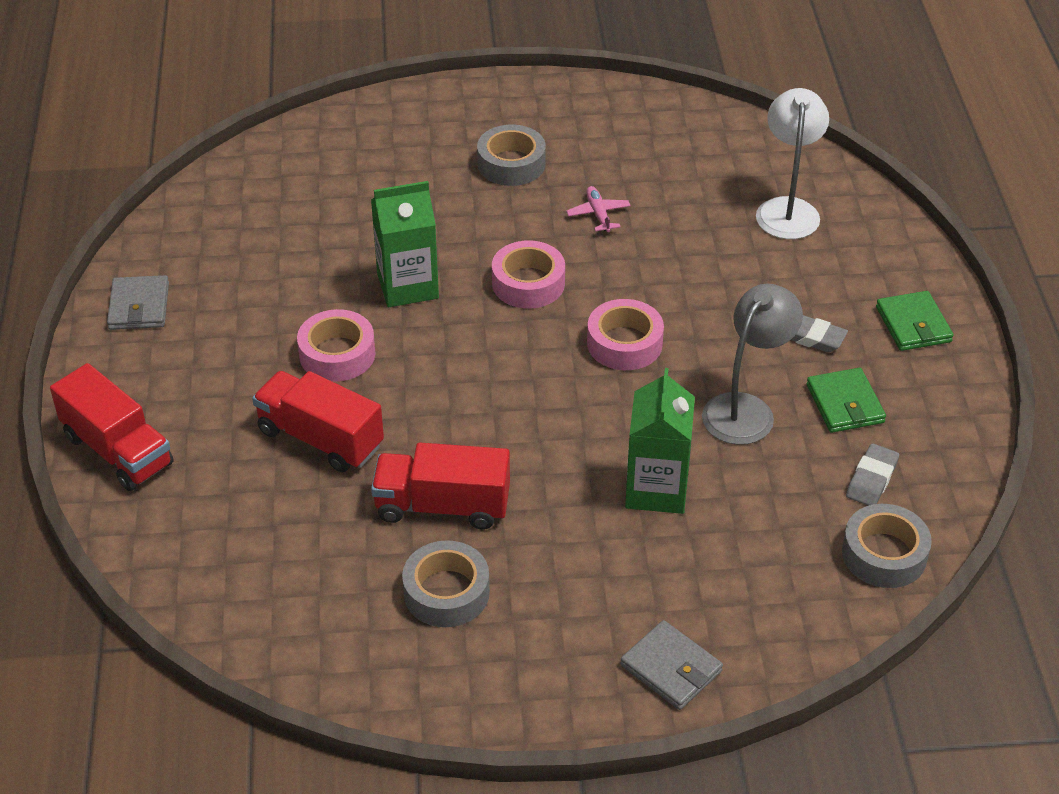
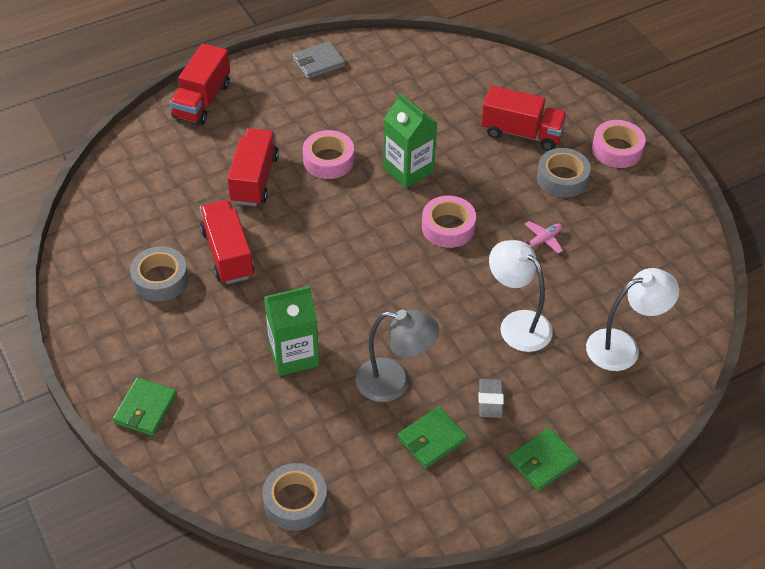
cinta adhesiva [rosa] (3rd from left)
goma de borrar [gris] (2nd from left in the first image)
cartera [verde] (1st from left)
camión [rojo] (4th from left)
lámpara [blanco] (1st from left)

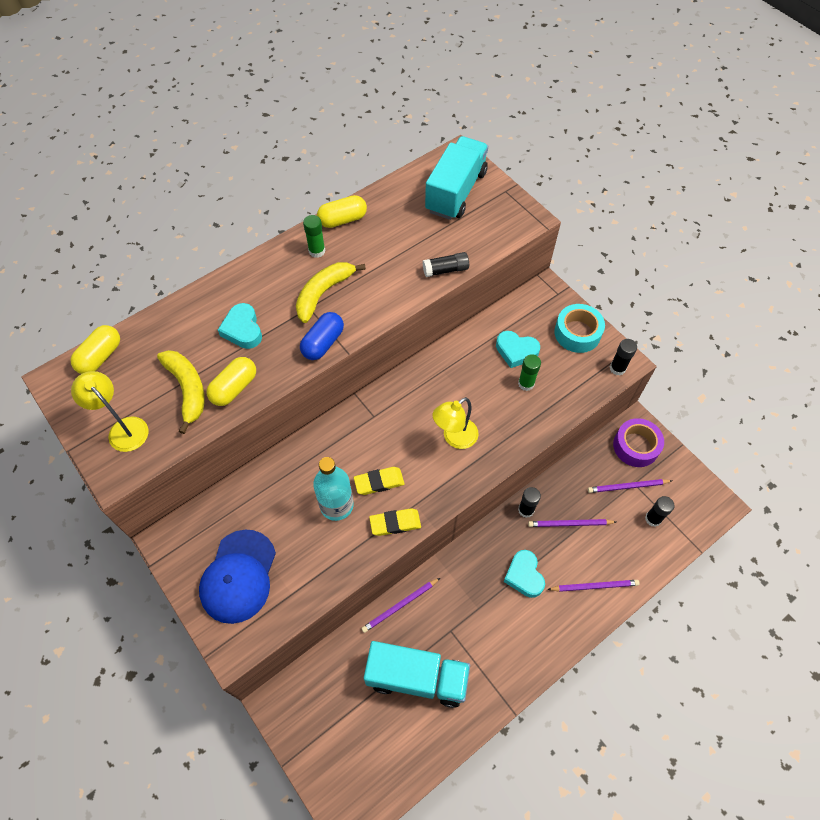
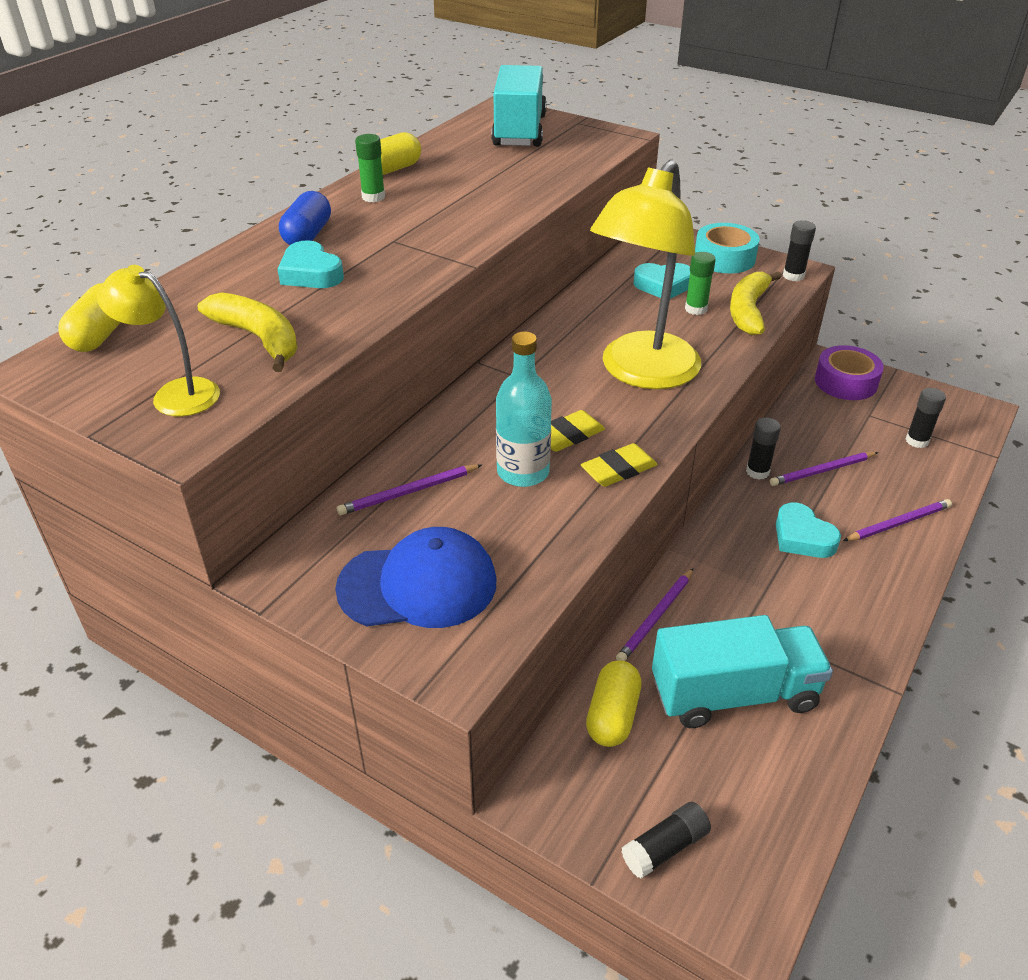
barra de pegamento [negro] (1st from left)
plátano [amarillo] (2nd from left)
cápsula [azul]
cápsula [amarillo] (3rd from left)
lámpara [amarillo] (2nd from left)
lápiz [morado] (1st from left)
gorra [azul]

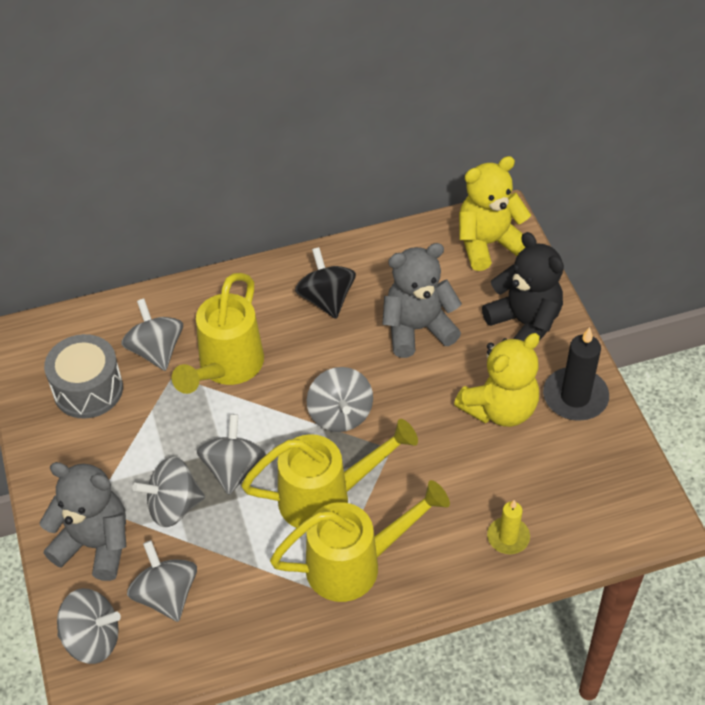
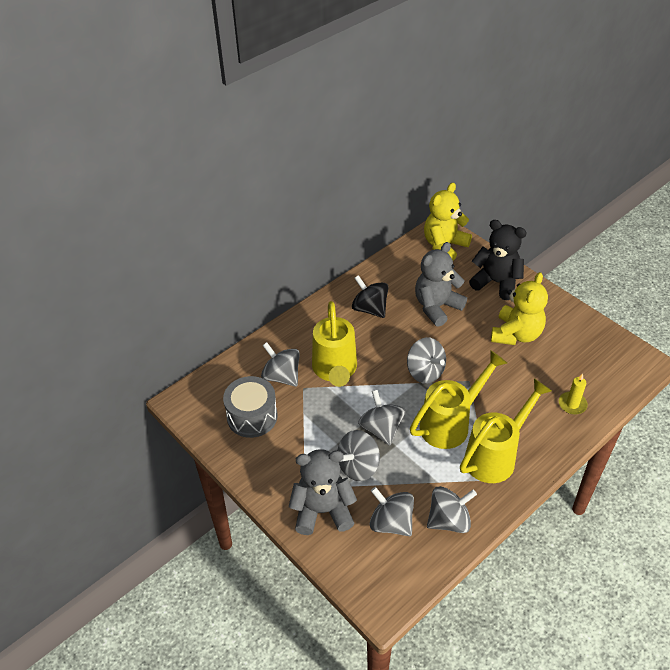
vela [negro]
peonza [gris] (6th from left)

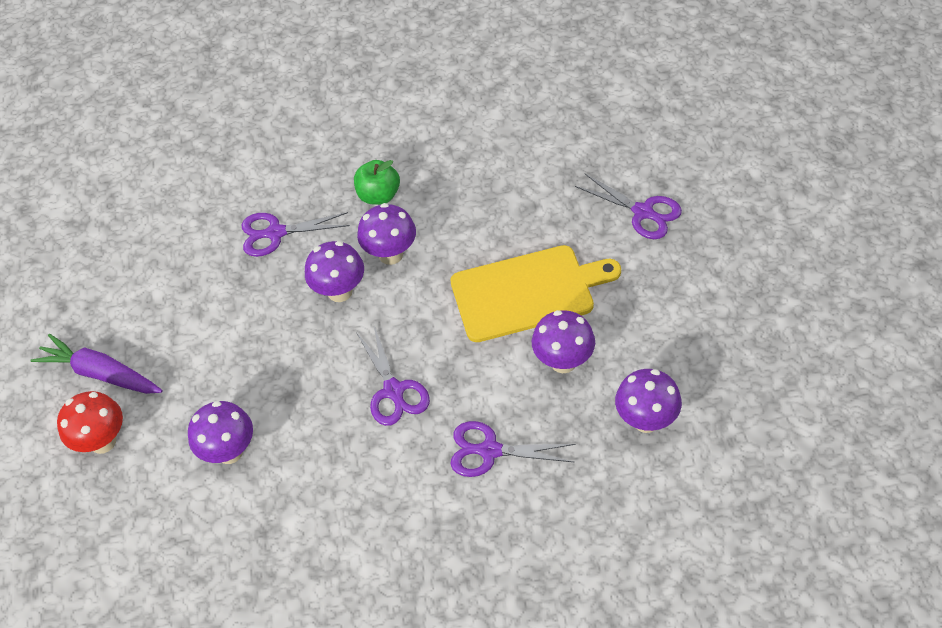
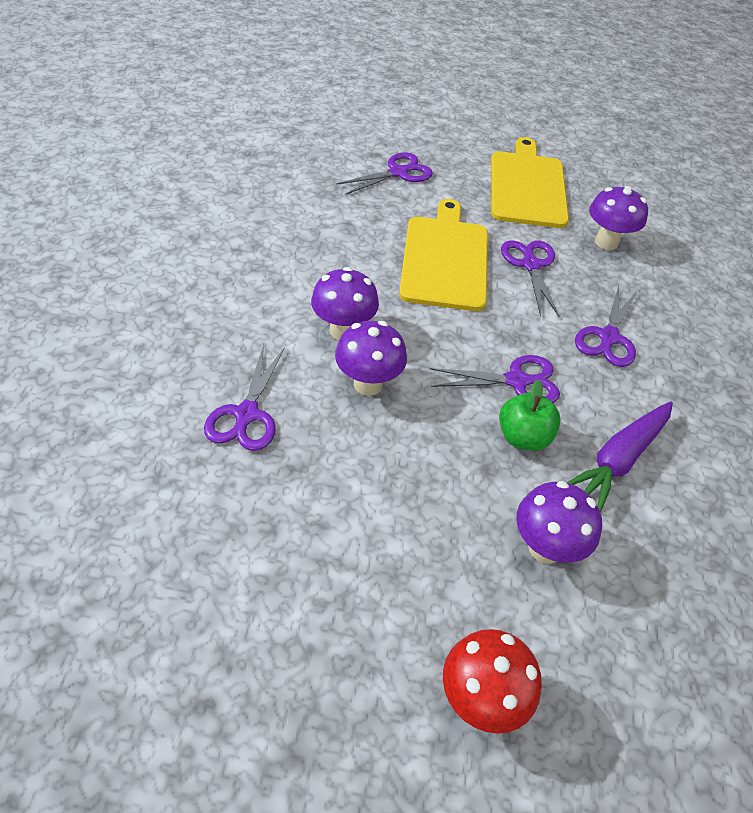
manzana [verde]
tijeras [morado] (4th from left)
zanahoria [morado]
tabla de cortar [amarillo] (2nd from left)

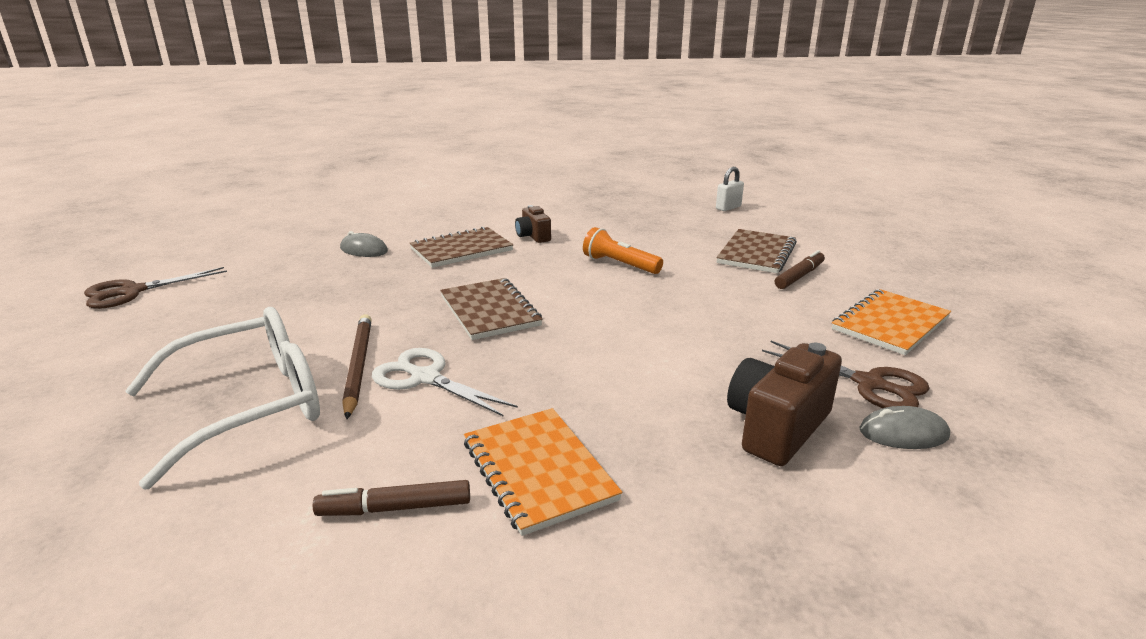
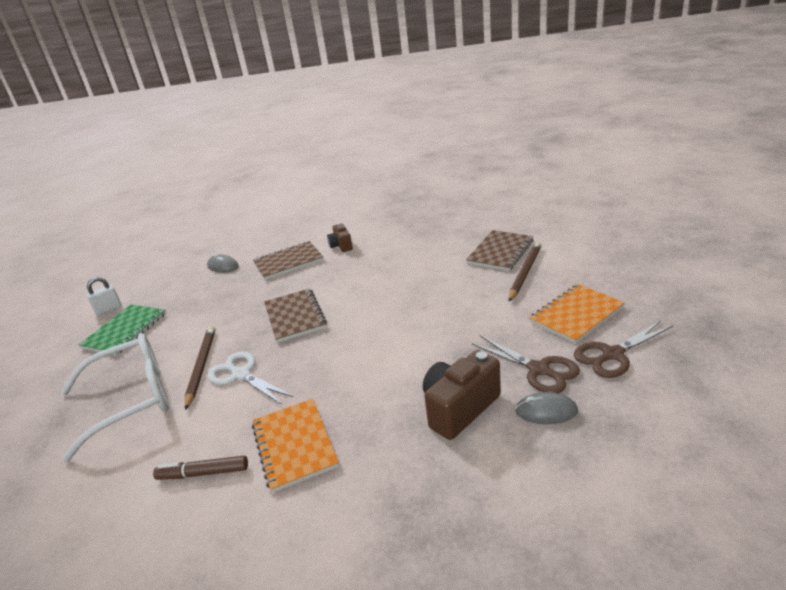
candado [blanco]
lámpara de mano [naranja]
lápiz [marrón] (2nd from left)
tijeras [marrón] (2nd from left)
cuaderno [verde]

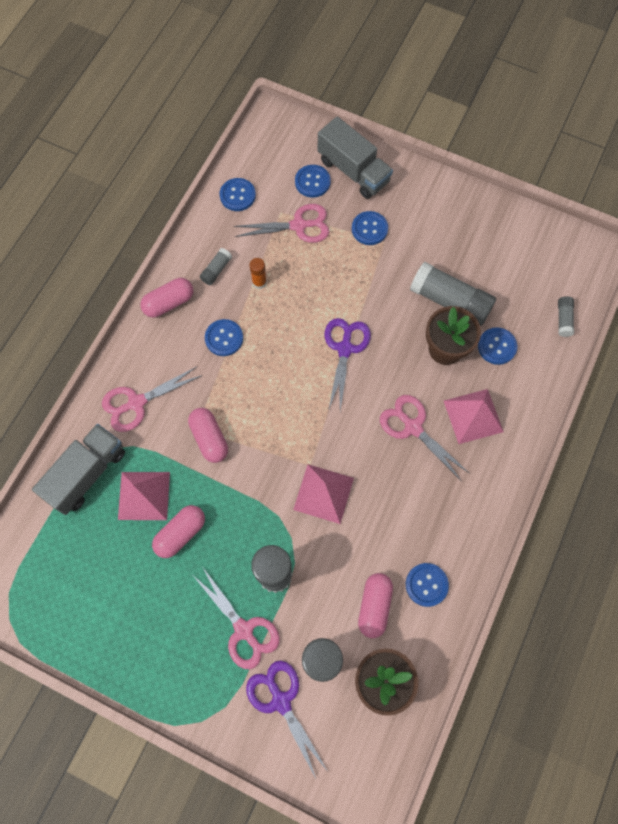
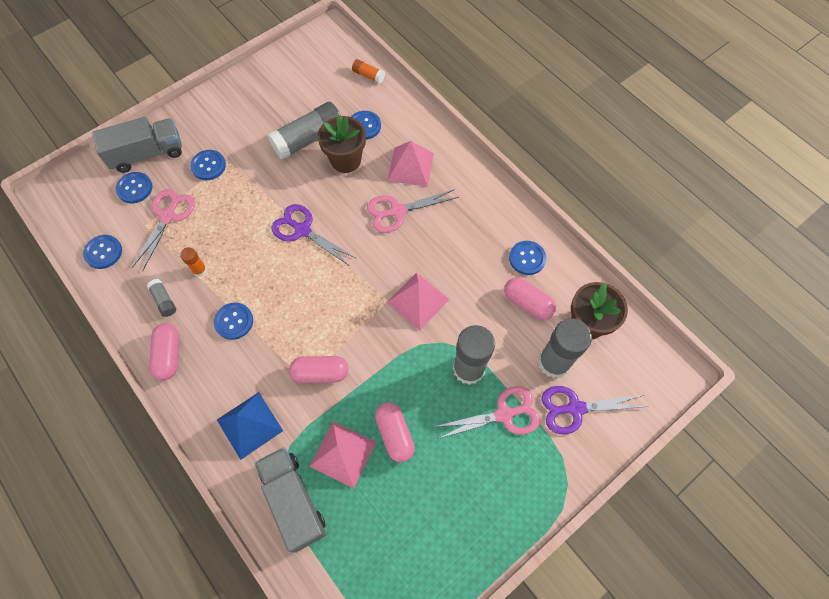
barra de pegamento [naranja] (2nd from left)
pirámide [azul]

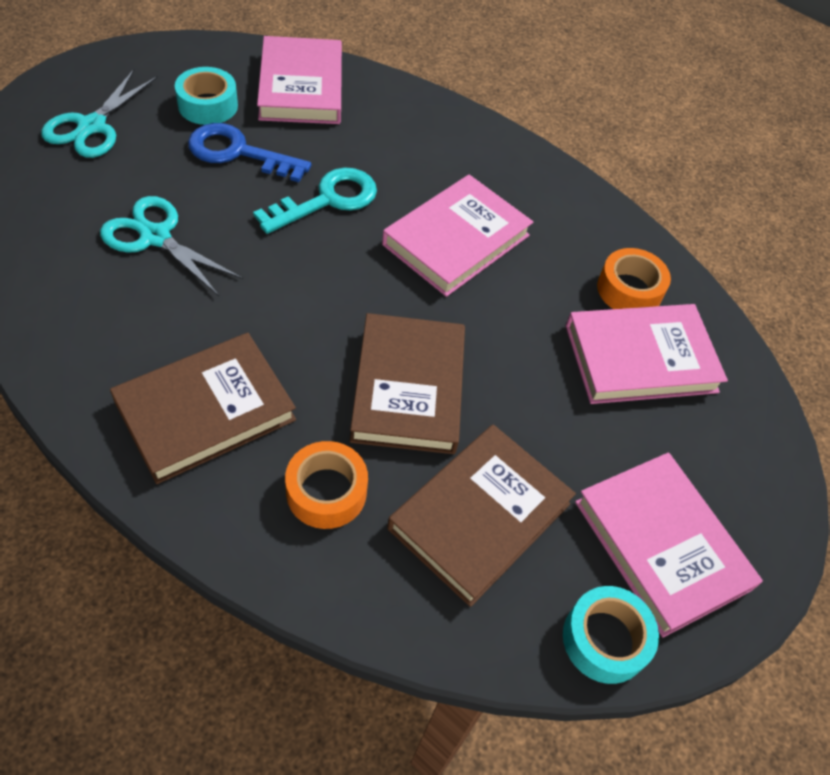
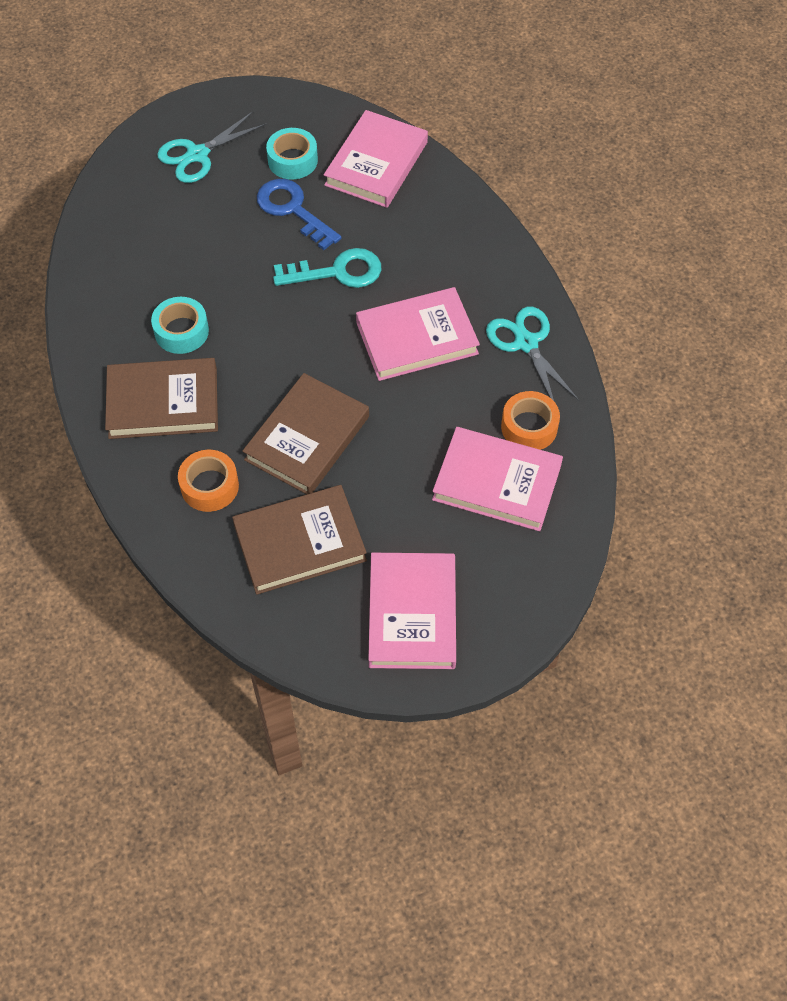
tijeras [turquesa] (2nd from left)
cinta adhesiva [turquesa] (1st from left)

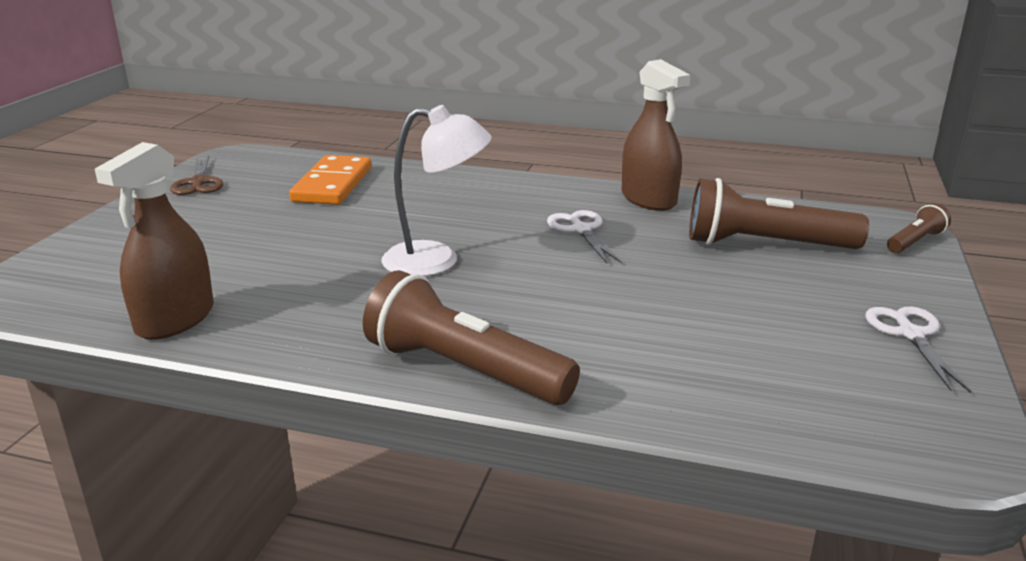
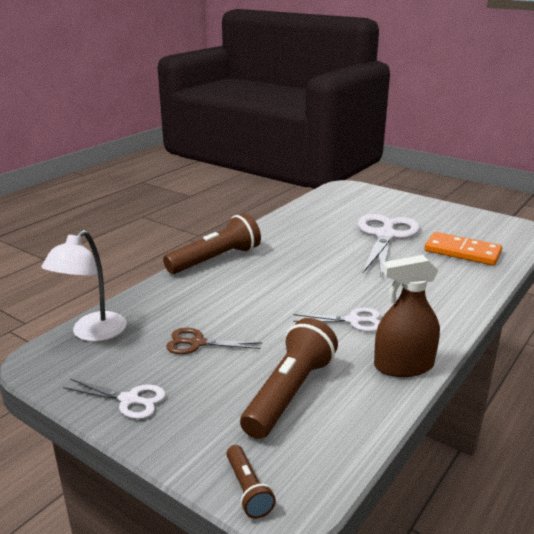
lámpara [blanco]
pulverizador [marrón] (1st from left in the first image)
tijeras [marrón]
tijeras [blanco] (3rd from left)

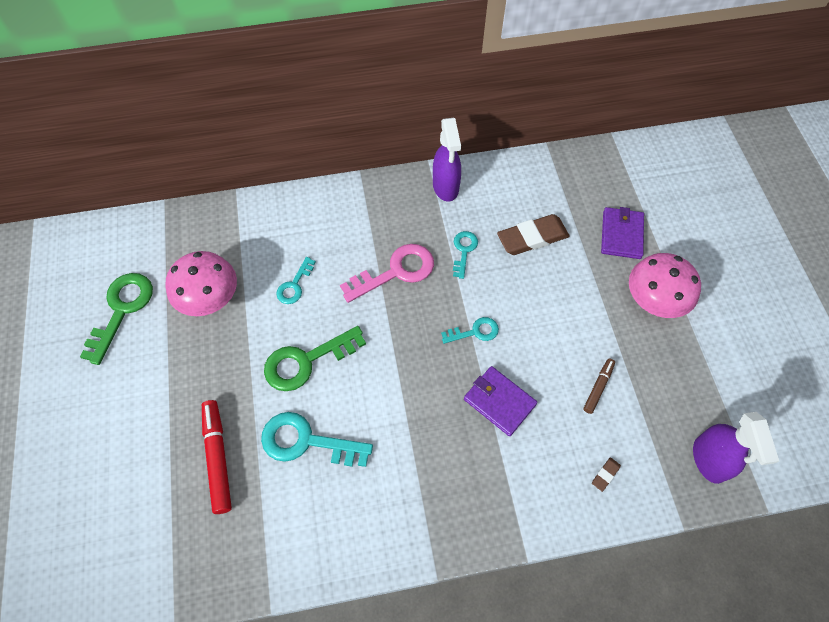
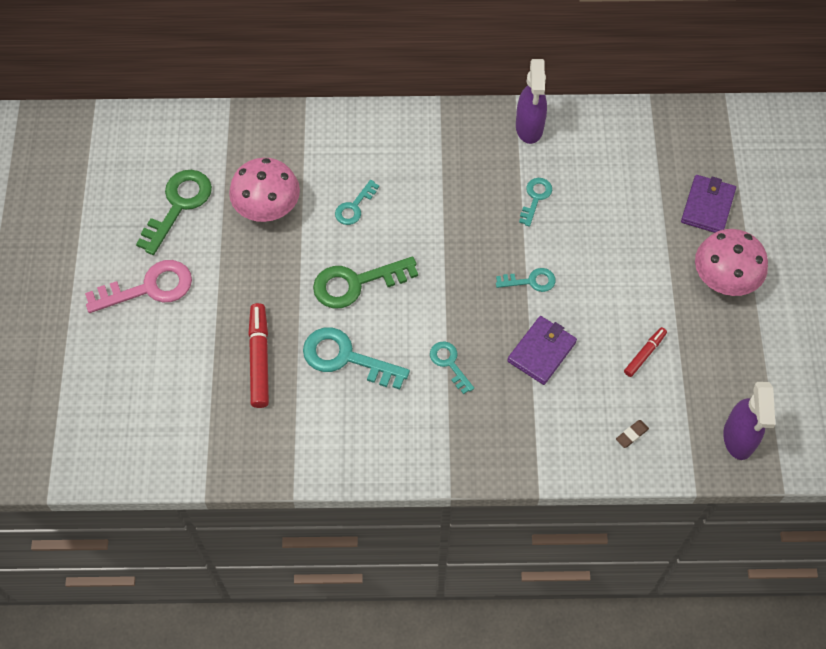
goma de borrar [marrón] (1st from left in the first image)
llave [rosa]
rotulador [rojo] (2nd from left)
cartera [morado] (1st from left)
llave [turquesa] (3rd from left)

